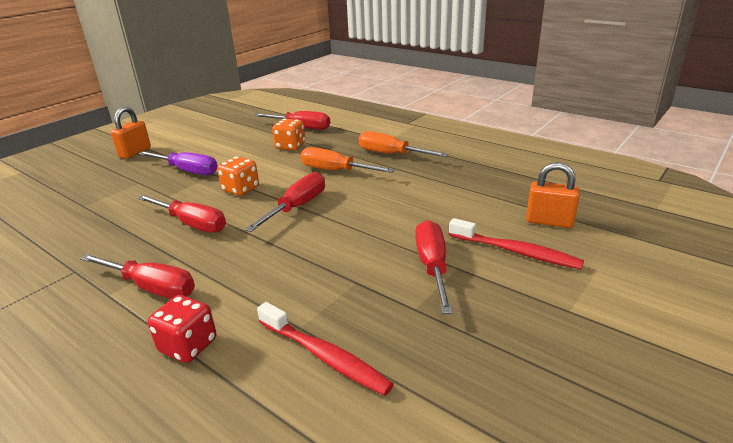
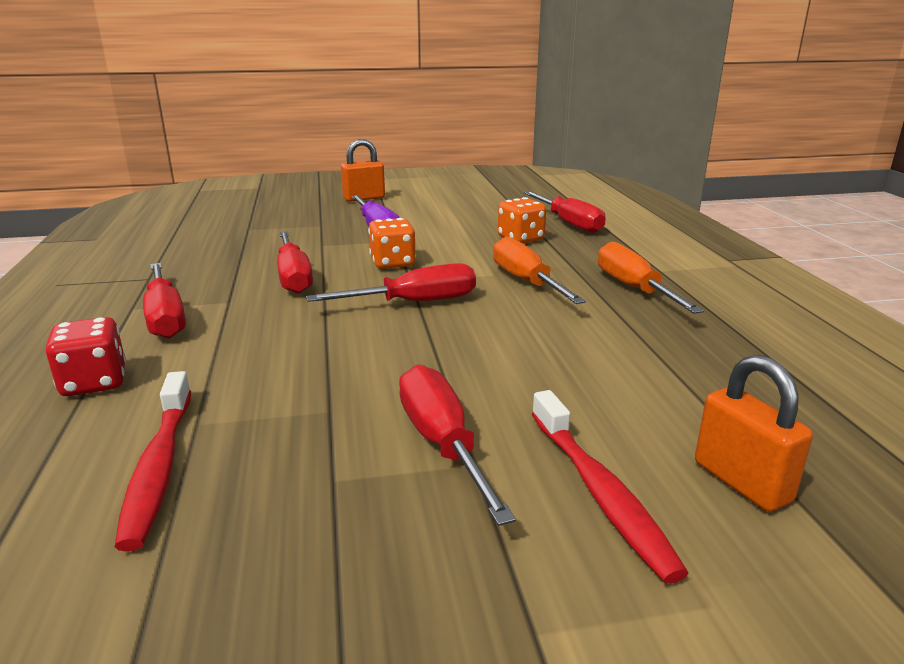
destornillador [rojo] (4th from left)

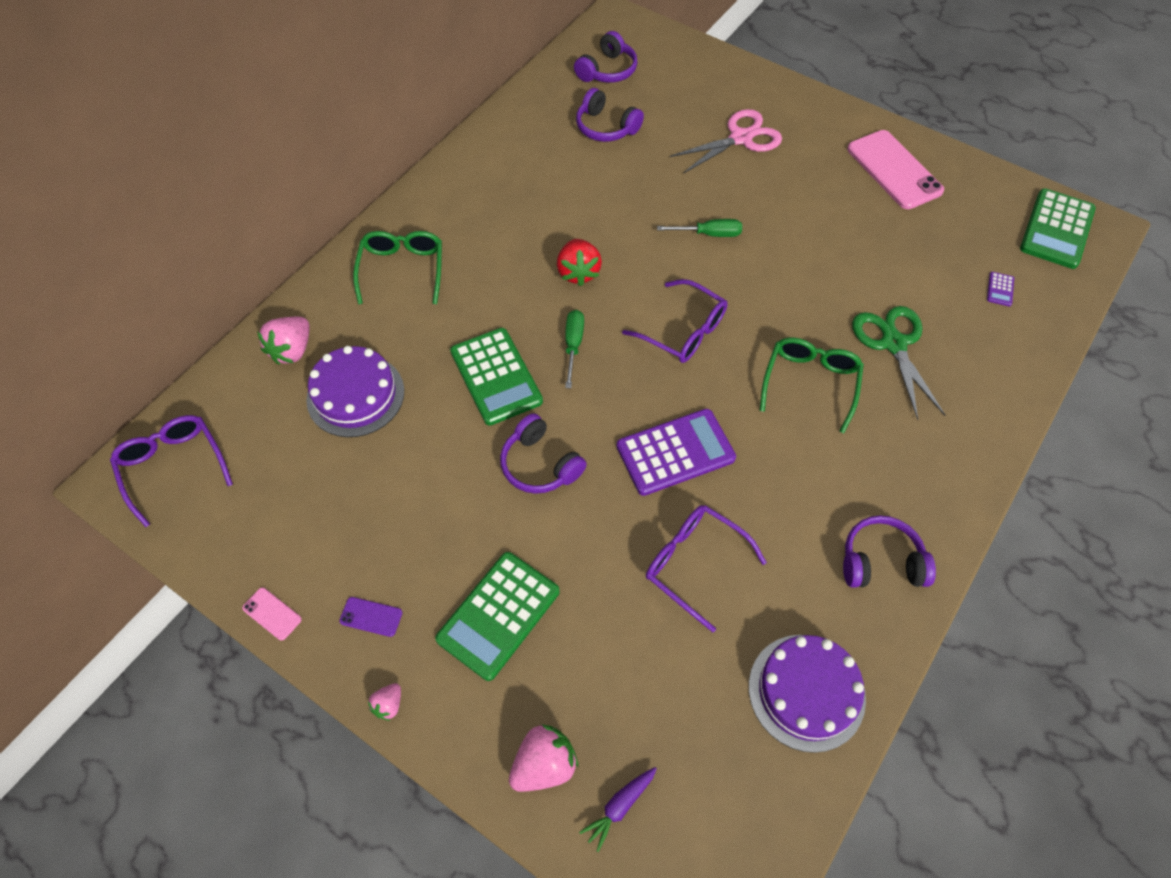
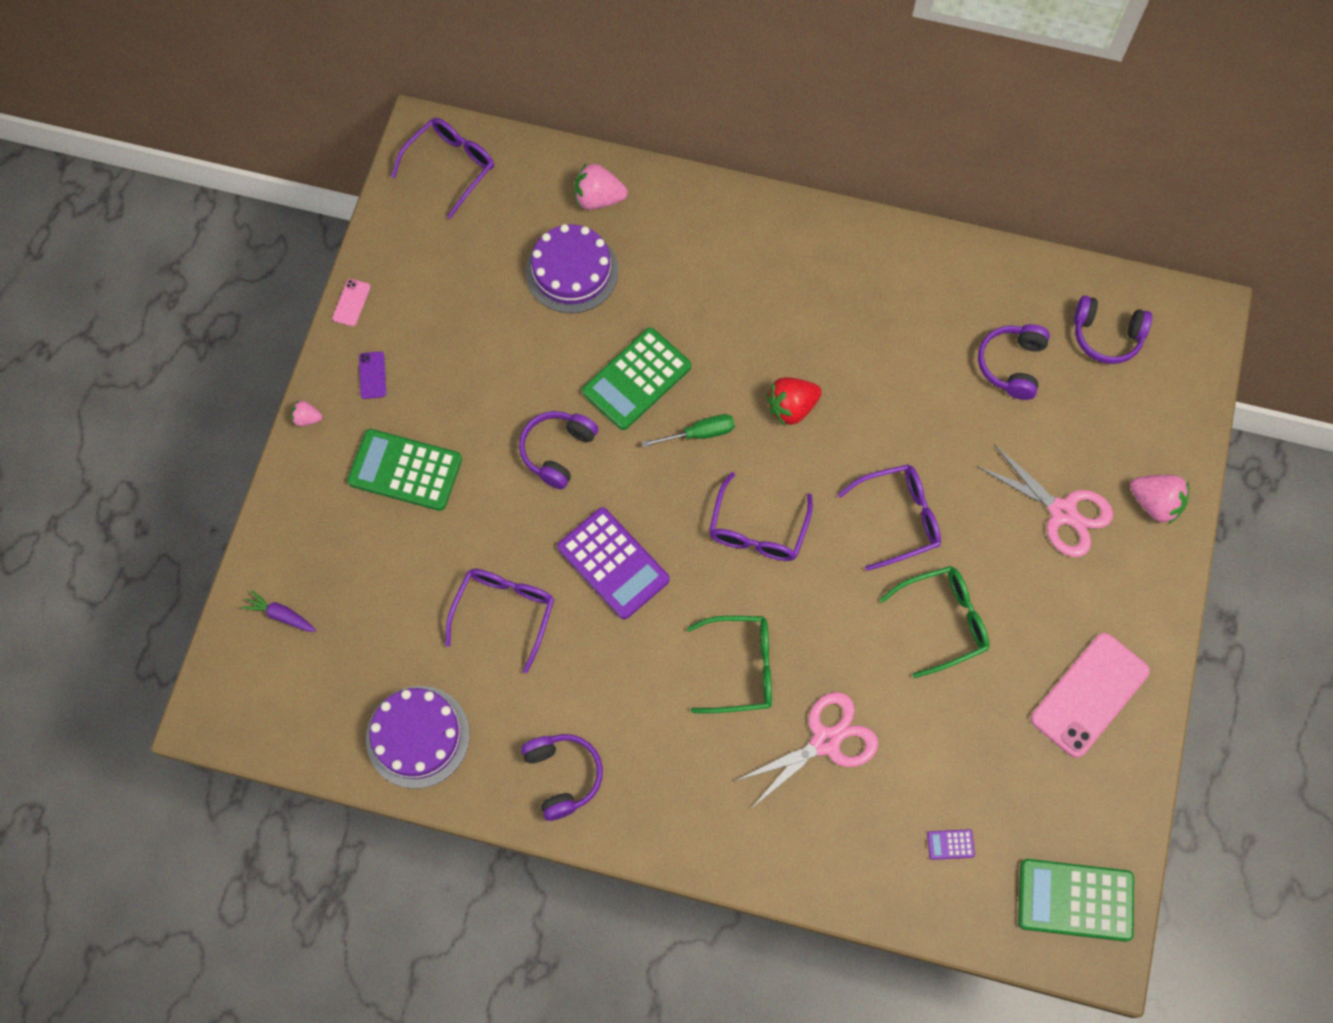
gafas [morado] (4th from left)
gafas [verde] (2nd from left)
tijeras [rosa] (1st from left)
fresa [rosa] (3rd from left)

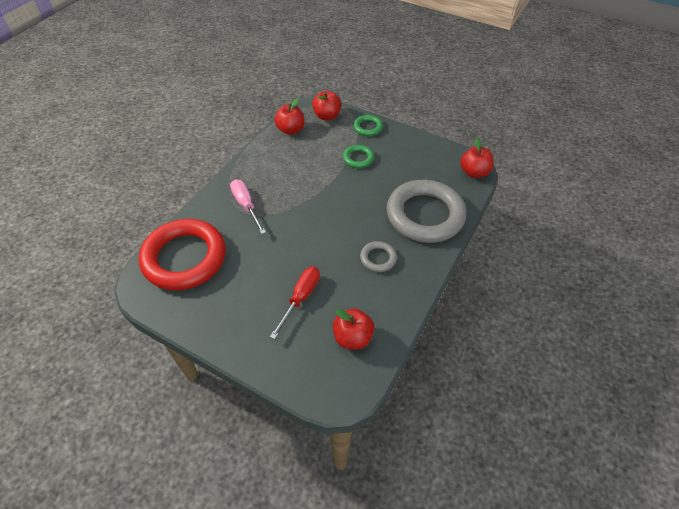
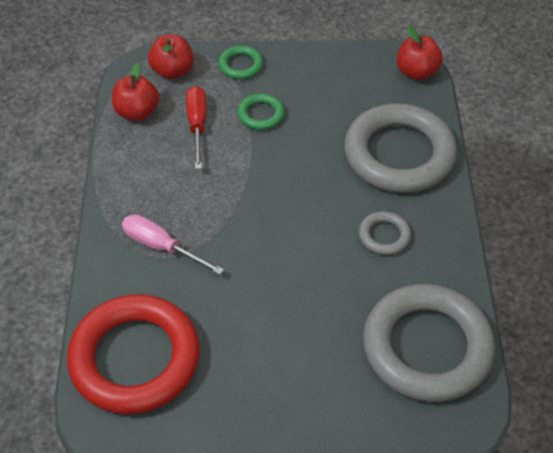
destornillador [rojo]
anillo [gris] (3rd from left)

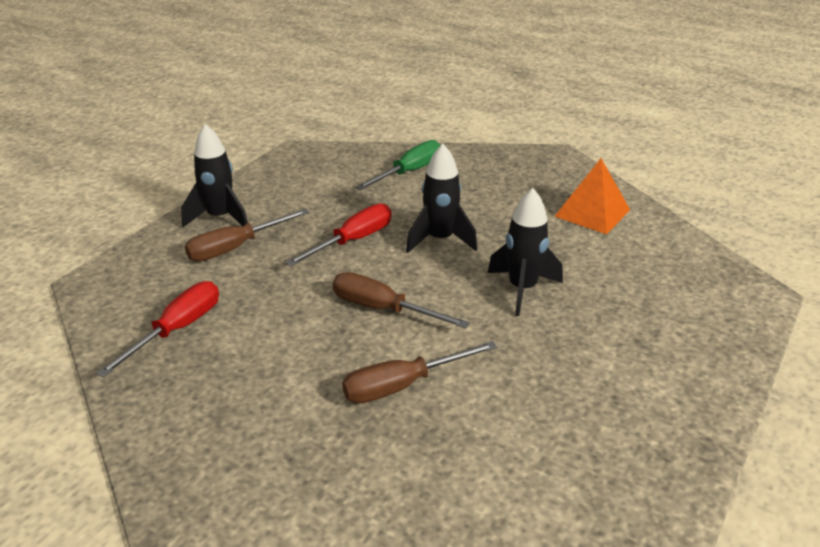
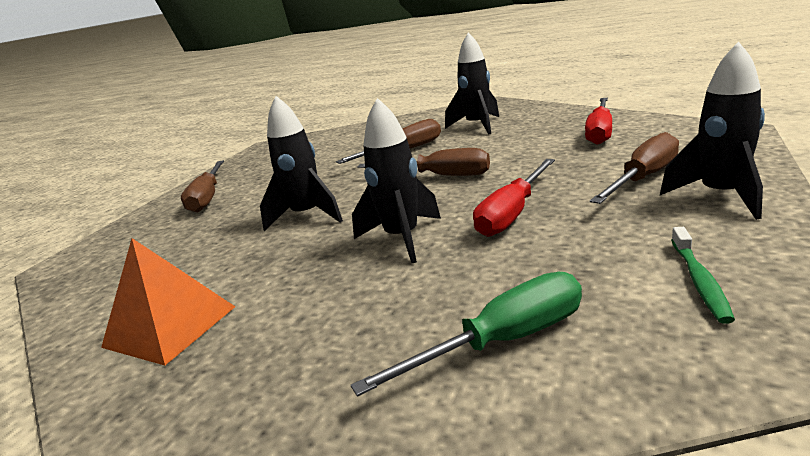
destornillador [verde]
cohete [negro] (3rd from left)
destornillador [marrón] (1st from left)
cepillo de dientes [verde]

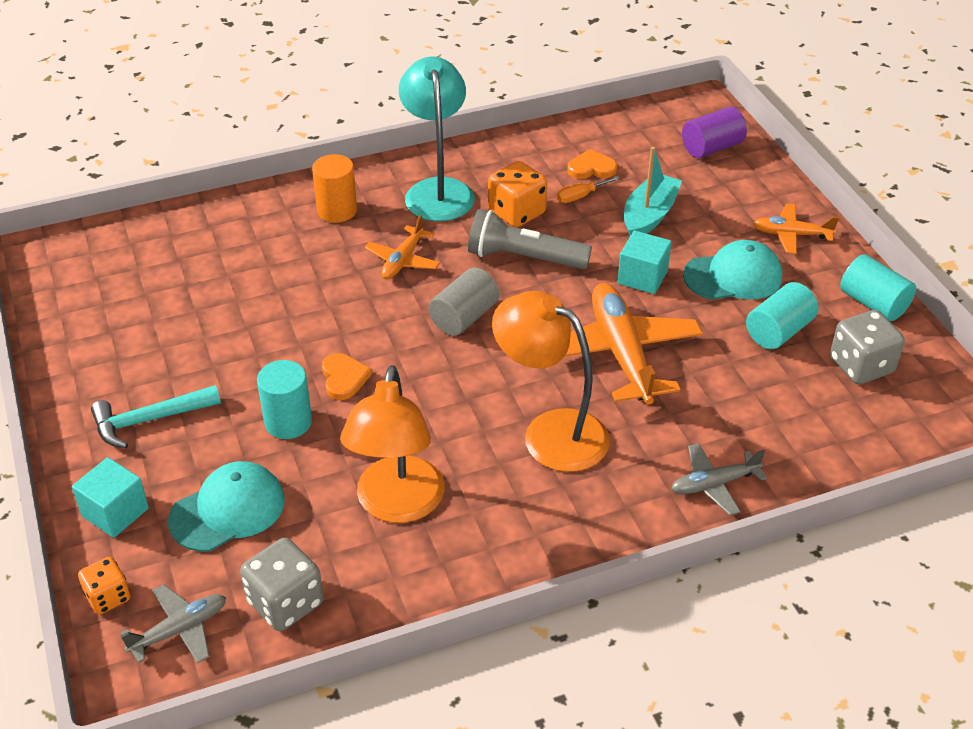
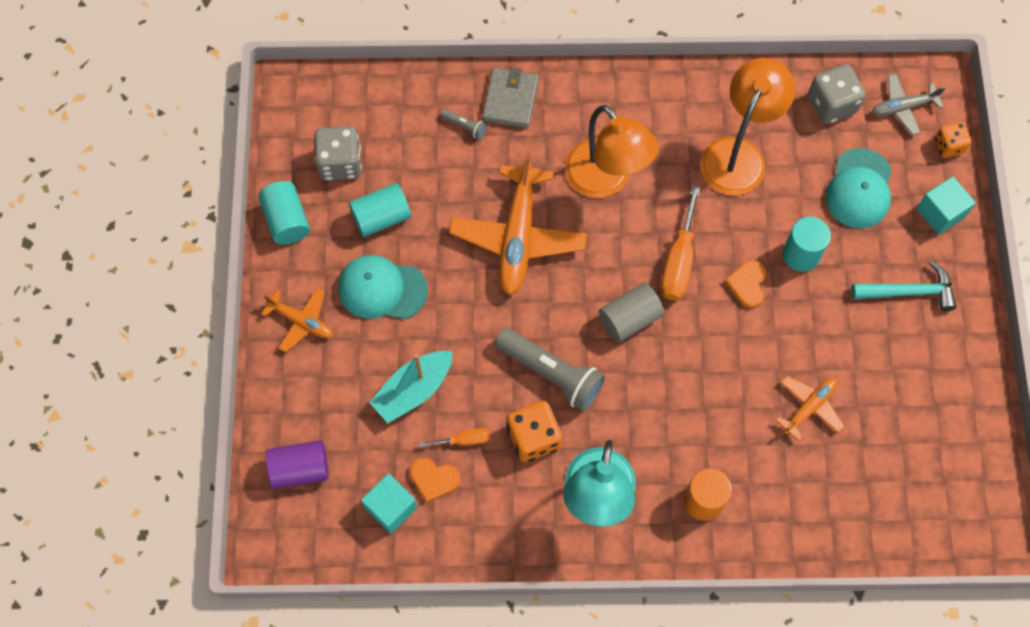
avión [naranja] (3rd from left)
cubo [turquesa] (1st from left)
cartera [gris]
gorra [turquesa] (2nd from left)
lámpara de mano [gris] (1st from left)
destornillador [naranja] (2nd from left)

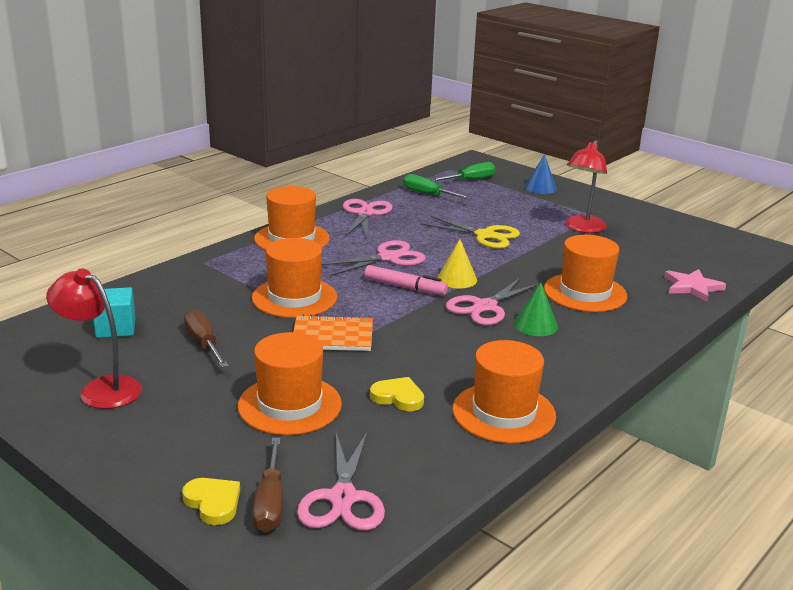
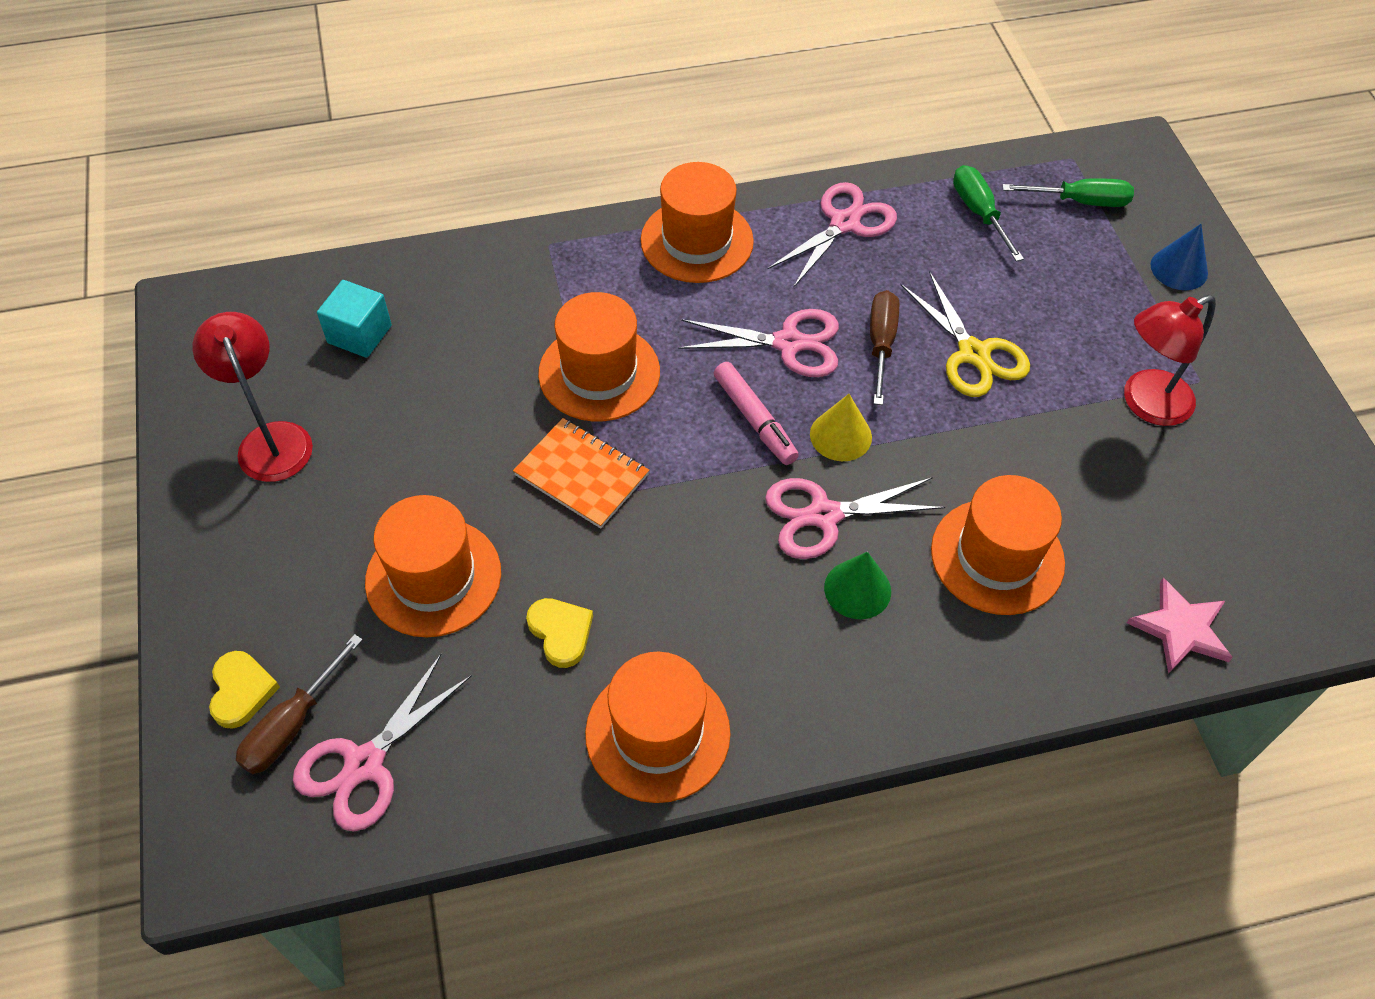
destornillador [marrón] (2nd from left)

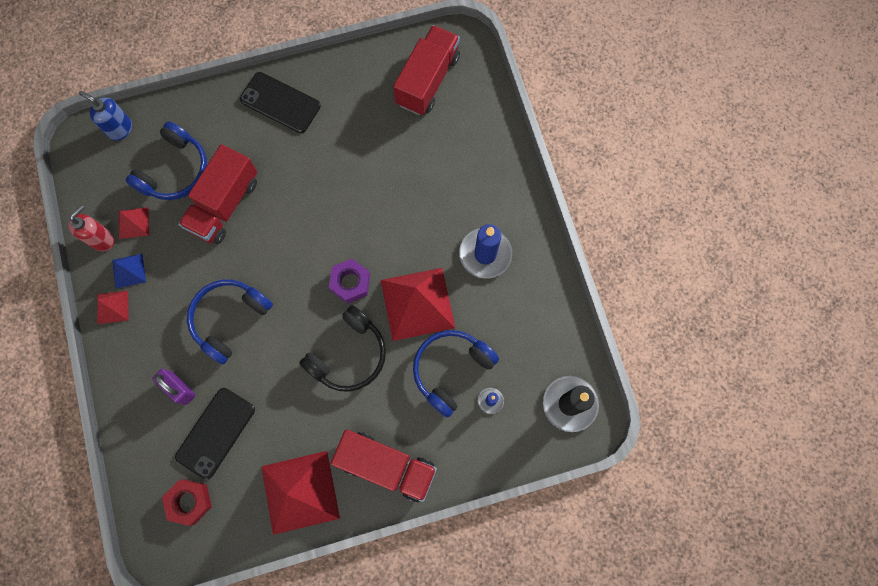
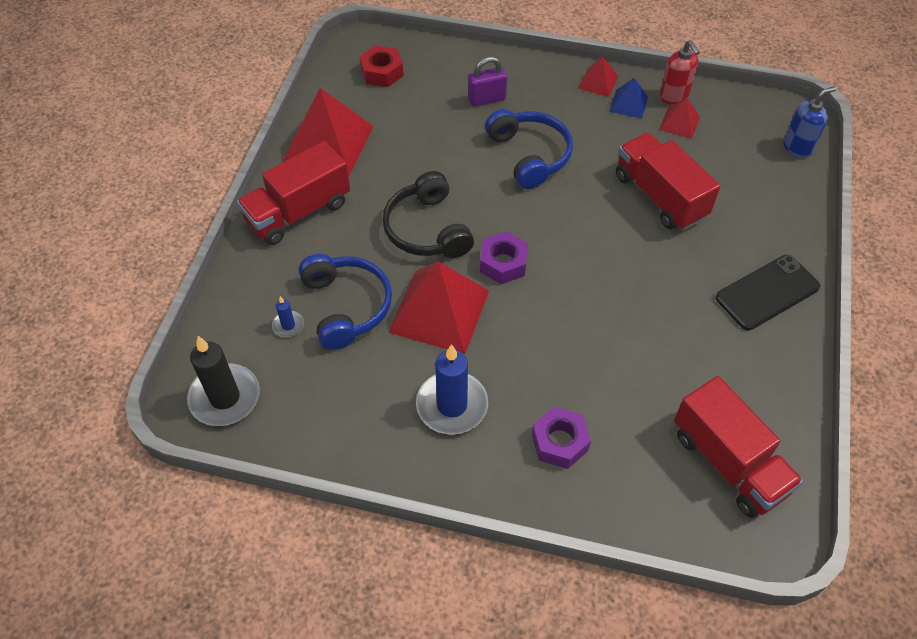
auriculares [azul] (1st from left in the first image)
móvil [negro] (1st from left in the first image)
tuerca [morado] (2nd from left)

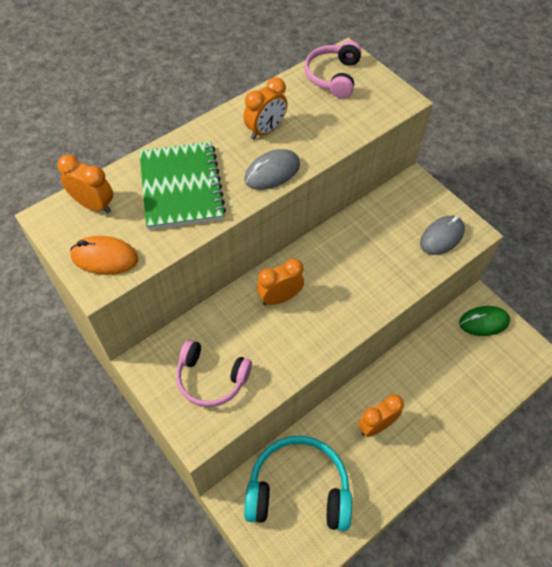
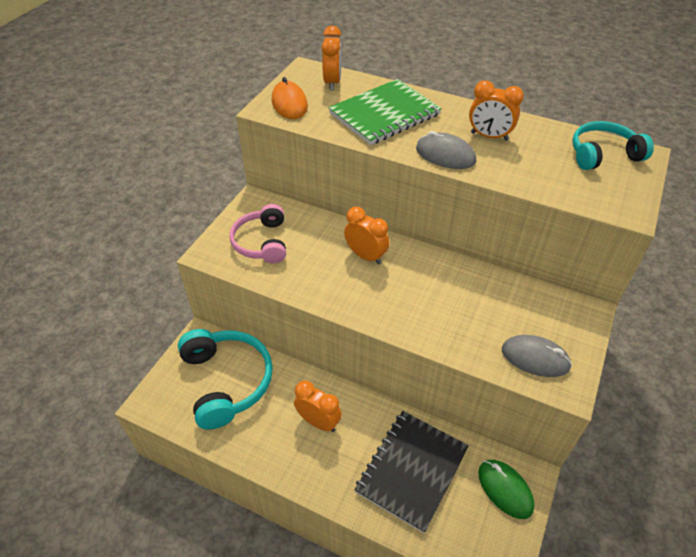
auriculares [turquesa] (2nd from left)
cuaderno [negro]

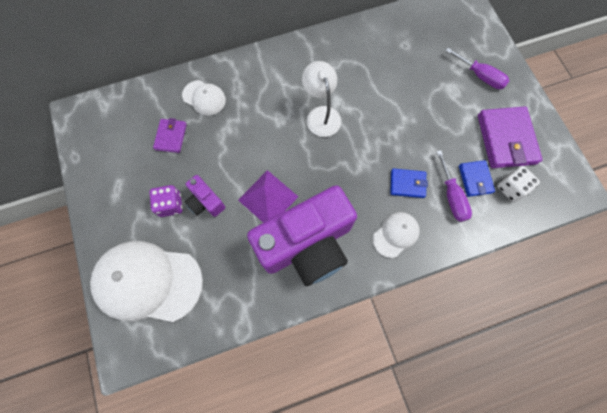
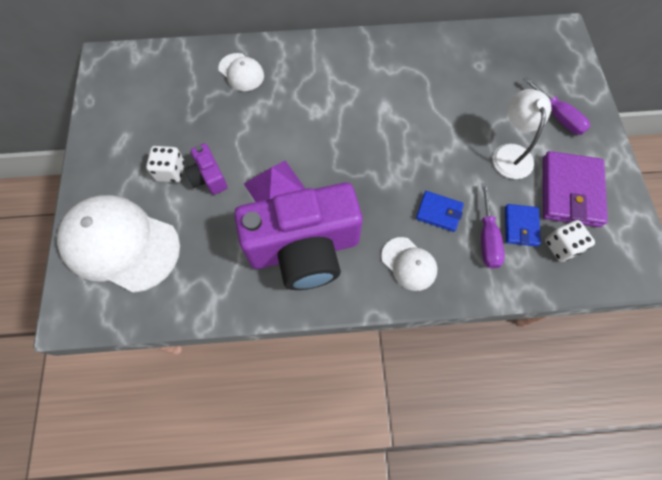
lámpara [blanco]
cartera [morado] (1st from left in the first image)
dado [blanco] (1st from left)
gorra [blanco] (3rd from left)

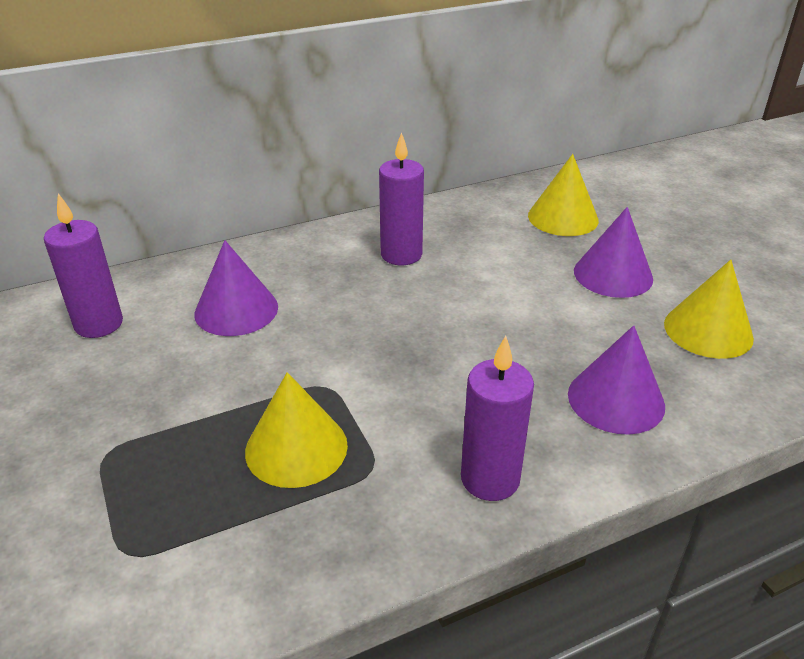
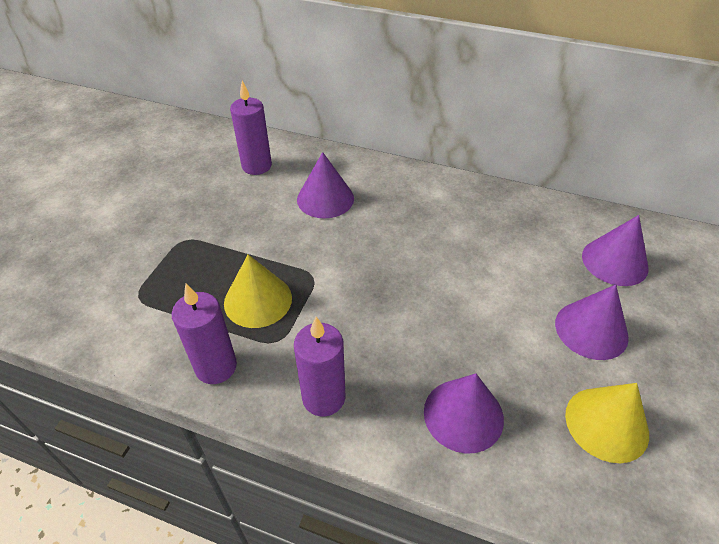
vela [morado] (1st from left)
cono [morado] (4th from left)

